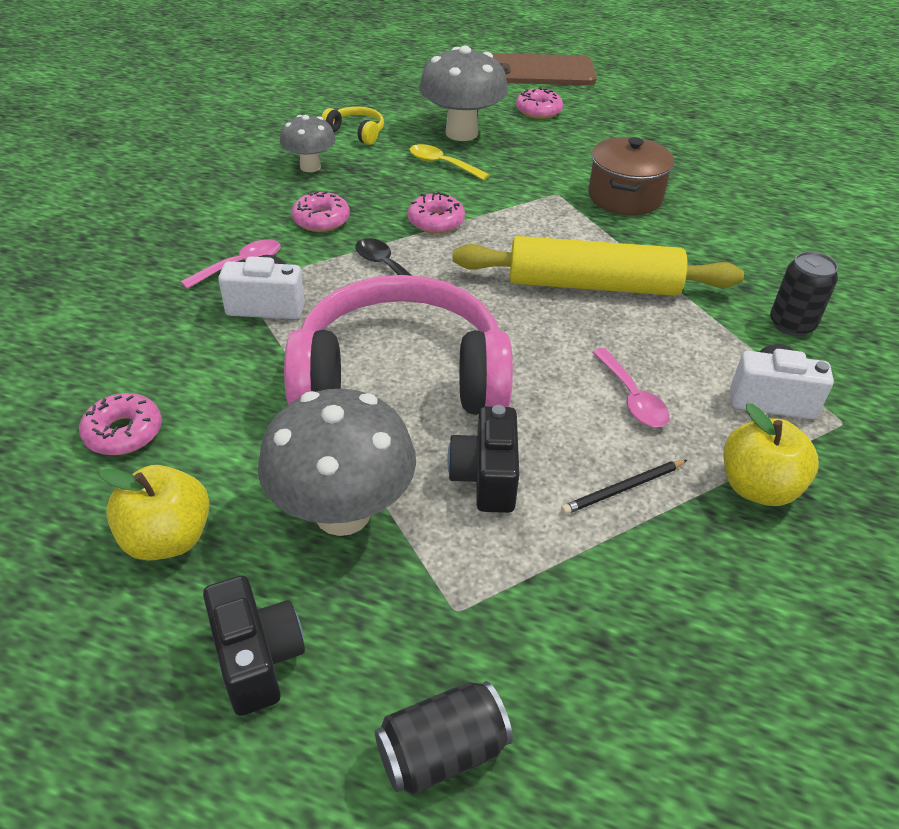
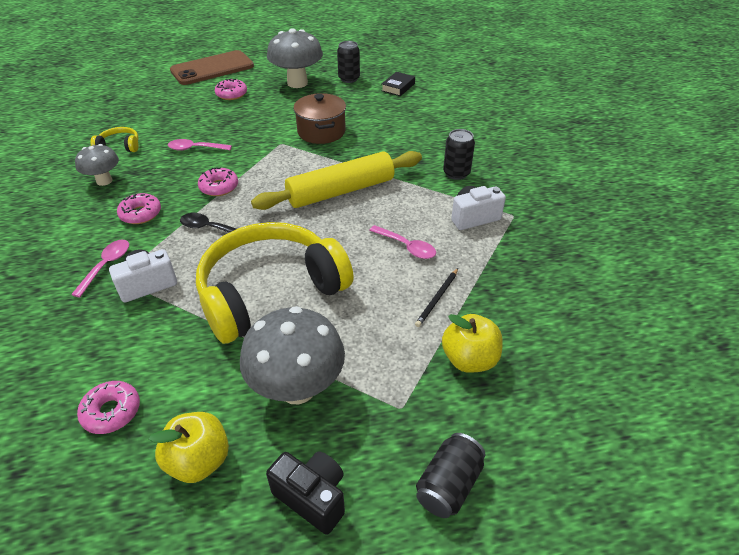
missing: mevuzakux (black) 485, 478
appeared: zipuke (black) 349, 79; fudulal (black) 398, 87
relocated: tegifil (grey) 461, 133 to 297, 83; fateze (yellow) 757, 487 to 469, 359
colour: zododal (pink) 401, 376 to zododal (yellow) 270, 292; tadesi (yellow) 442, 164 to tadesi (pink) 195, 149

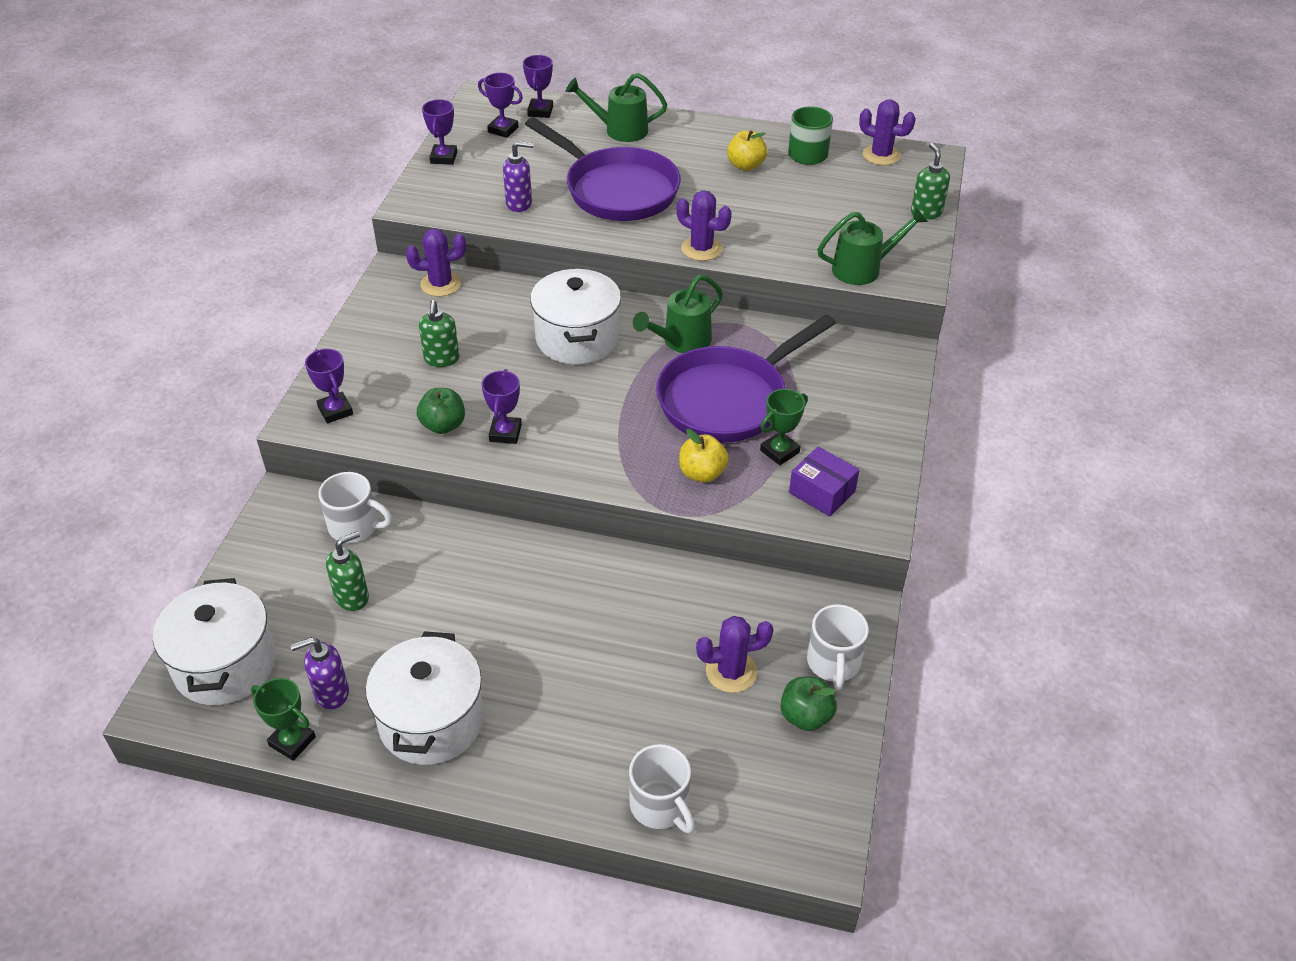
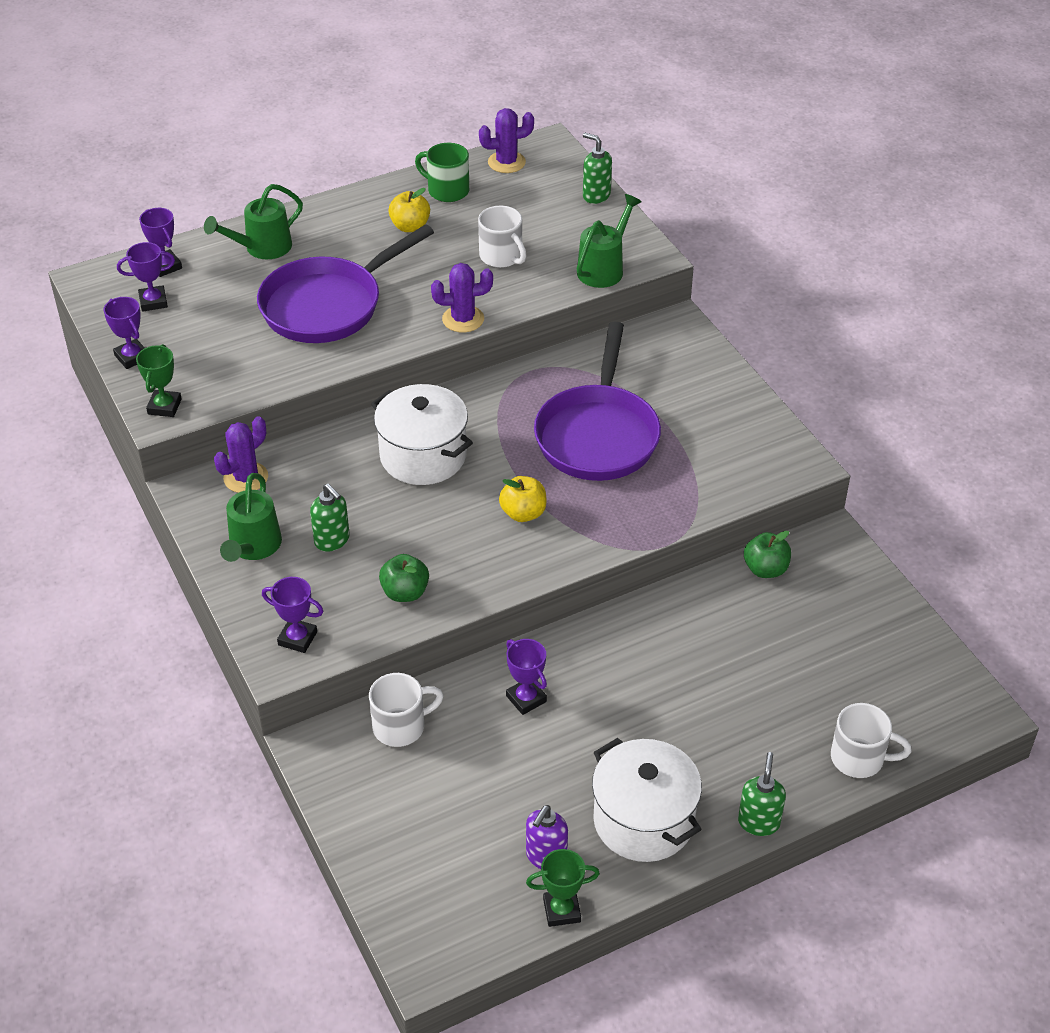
missing: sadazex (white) 225, 664; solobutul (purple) 519, 204; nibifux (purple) 731, 672; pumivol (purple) 822, 492
relocated: solobutul (green) 352, 597 to 758, 822; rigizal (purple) 505, 433 to 526, 699; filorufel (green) 681, 341 to 253, 547; fateze (yellow) 702, 473 to 523, 513; rigizal (green) 779, 451 to 164, 407; fateze (green) 805, 716 to 765, 569; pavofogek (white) 833, 663 to 502, 256
spun: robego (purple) 616, 190 = 328, 305 135 degrees clockwise

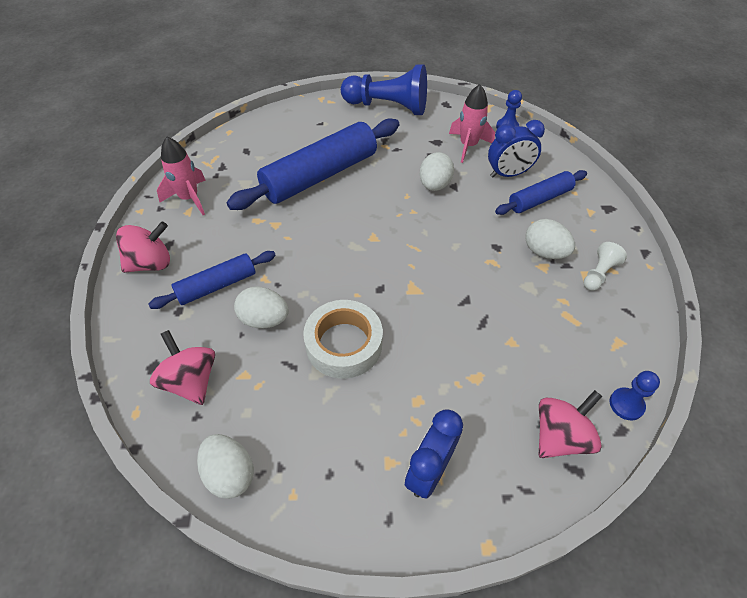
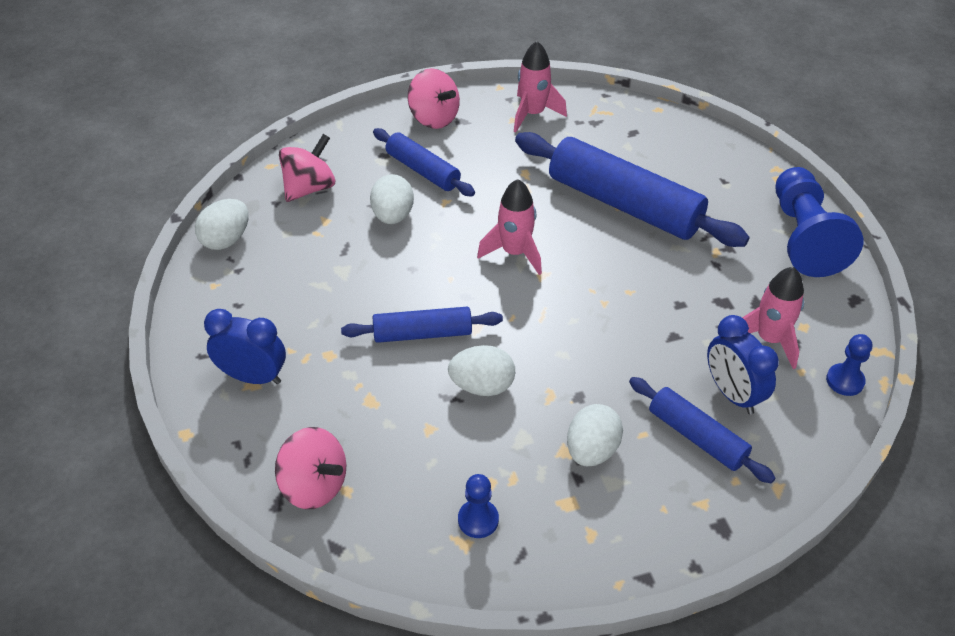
missing: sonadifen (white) 344, 344; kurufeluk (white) 599, 274
appeared: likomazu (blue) 422, 333; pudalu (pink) 514, 253
relocated: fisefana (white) 434, 185 to 482, 386; kurufeluk (blue) 626, 404 to 478, 520

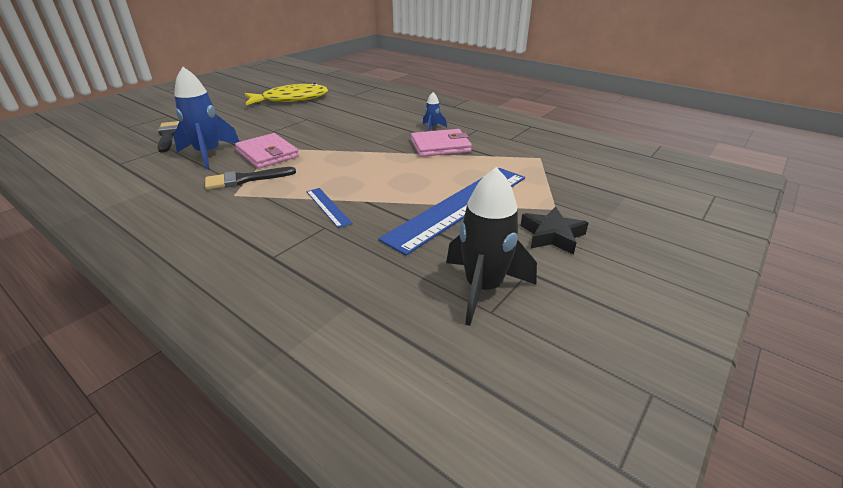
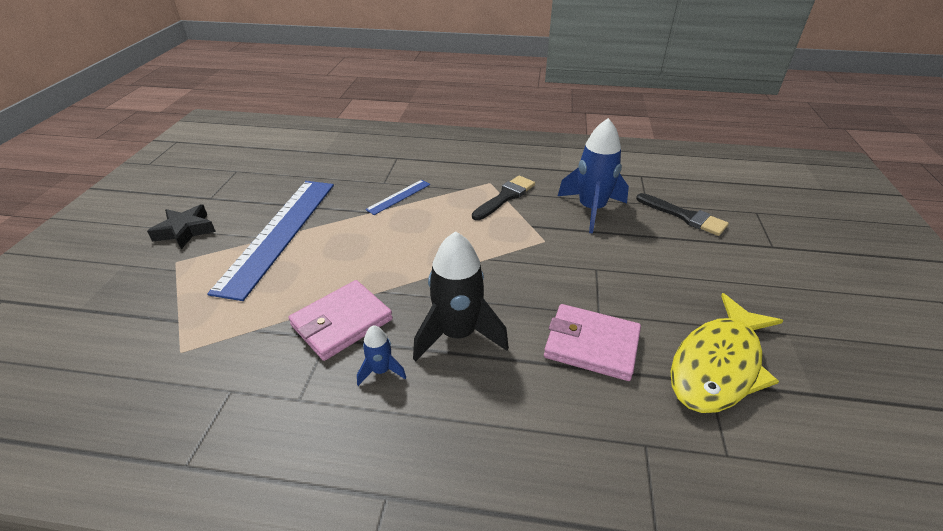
relocated: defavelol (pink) 267, 154 to 591, 345; pudalu (black) 483, 288 to 458, 334
spun: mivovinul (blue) 328, 207 = 399, 197 75 degrees counterclockwise

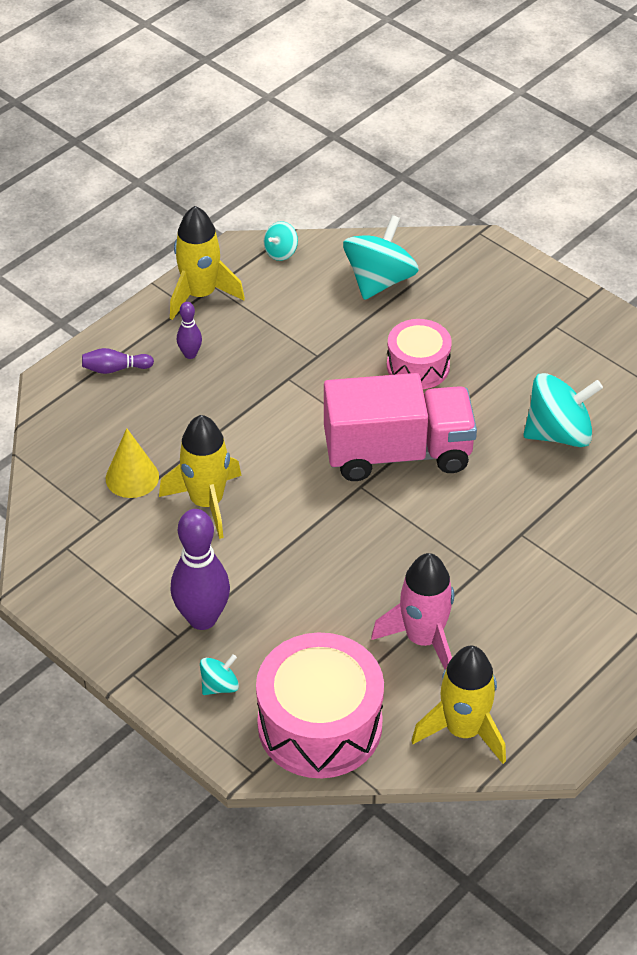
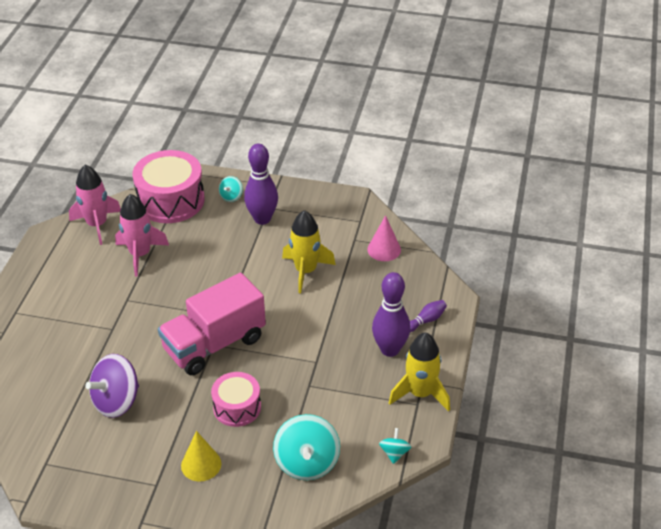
appeared: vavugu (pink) 384, 249
relocated: vavugu (yellow) 132, 477 to 201, 464
colour: pudalu (yellow) 463, 730 to pudalu (pink) 97, 225; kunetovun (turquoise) 558, 433 to kunetovun (purple) 116, 401
size: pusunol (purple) 190, 354 = 390, 349 x2.05

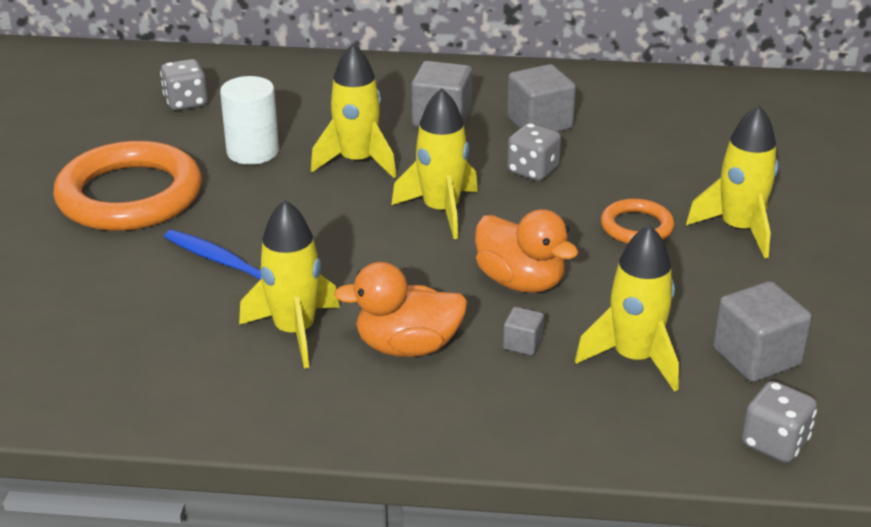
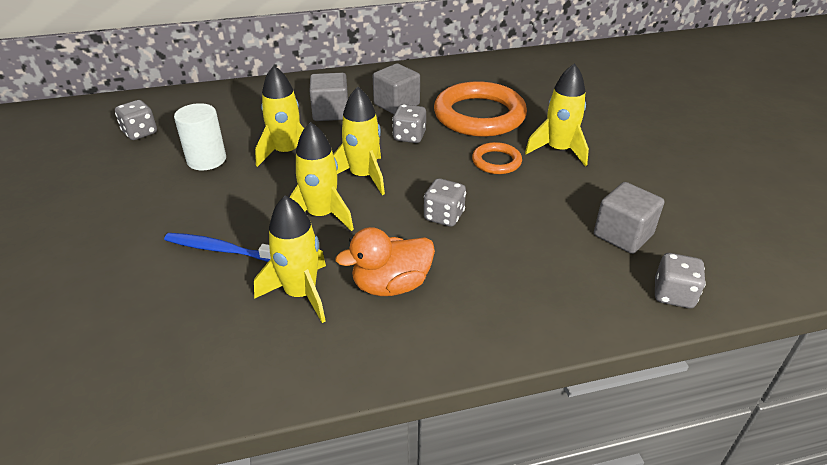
missing: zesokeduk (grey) 522, 344
relocated: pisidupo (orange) 129, 195 to 479, 115; pudalu (yellow) 634, 358 to 321, 215
exchanged: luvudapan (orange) 520, 282 to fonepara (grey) 444, 216

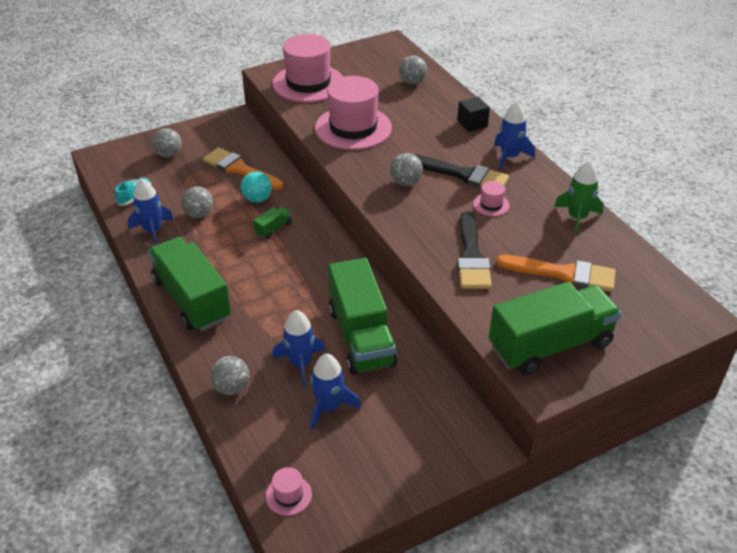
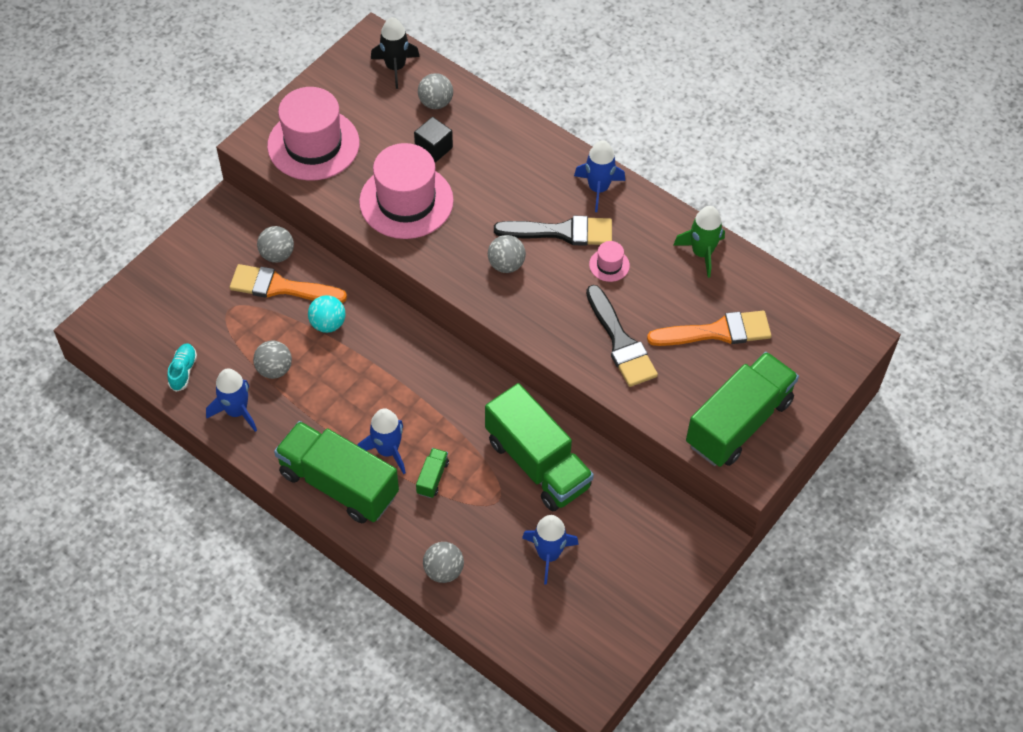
missing: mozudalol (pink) 288, 495
appeared: pudalu (black) 395, 67
relocated: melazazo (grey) 169, 154 to 277, 255; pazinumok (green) 273, 229 to 432, 478; pudalu (blue) 300, 364 to 387, 450; zesokeduk (black) 472, 123 to 433, 148

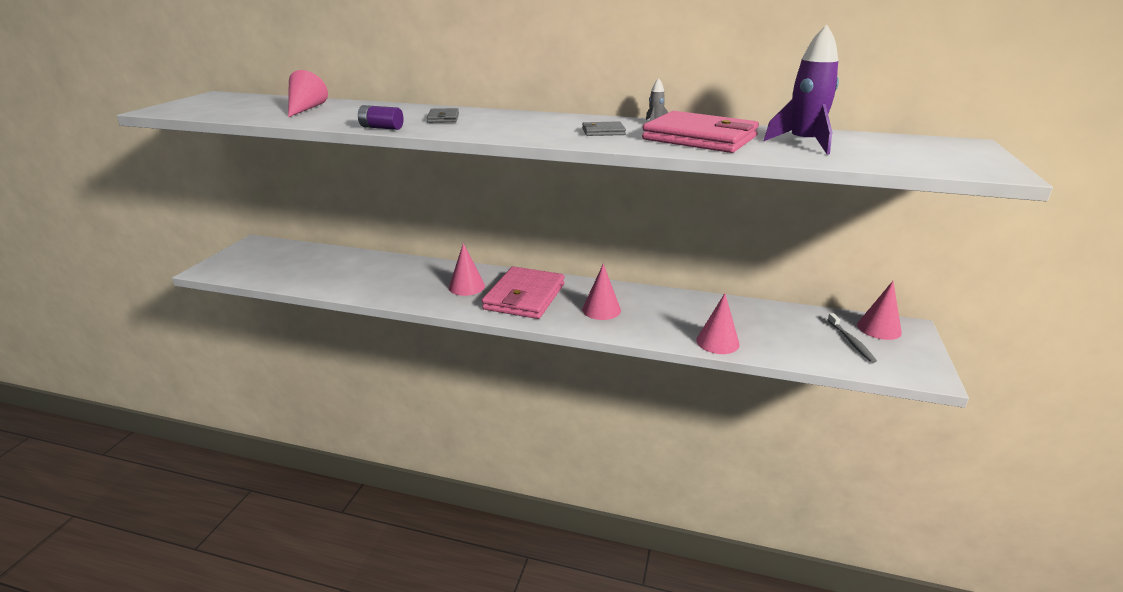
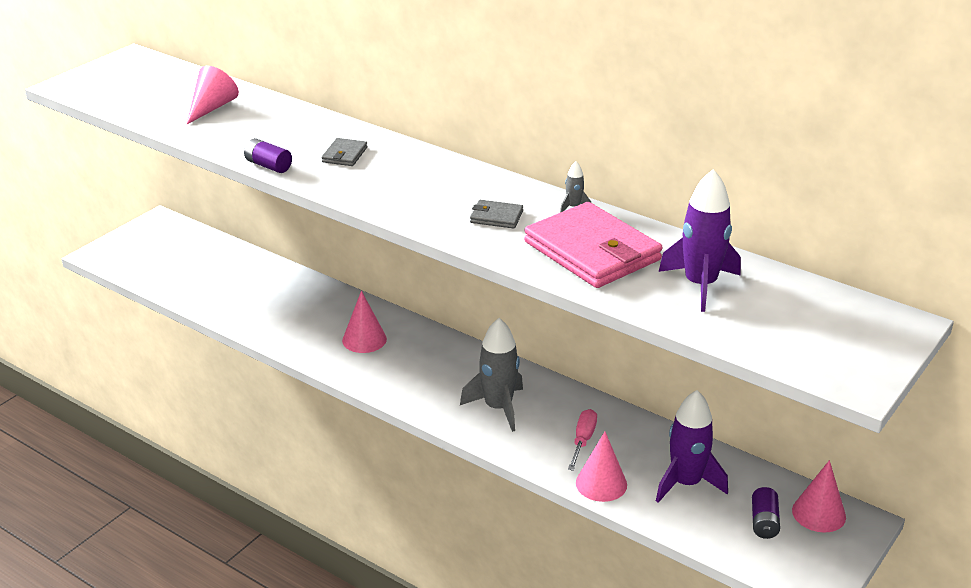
missing: defavelol (pink) 524, 297
appeared: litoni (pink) 583, 440; pudalu (purple) 686, 483
exchanged: vavugu (pink) 601, 309 to pudalu (grey) 498, 407; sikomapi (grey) 851, 341 to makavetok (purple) 764, 522

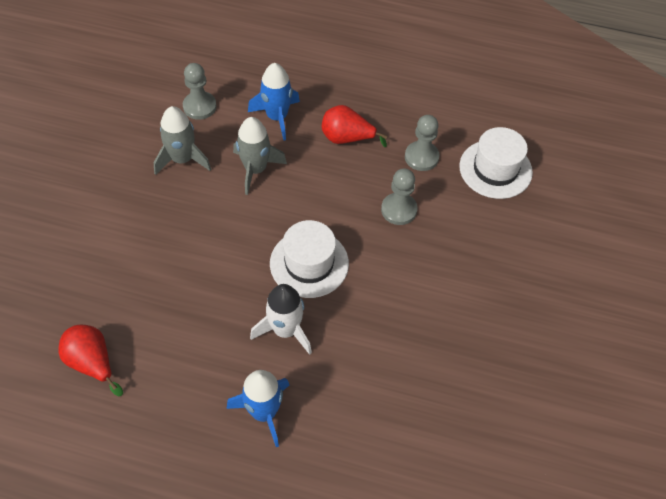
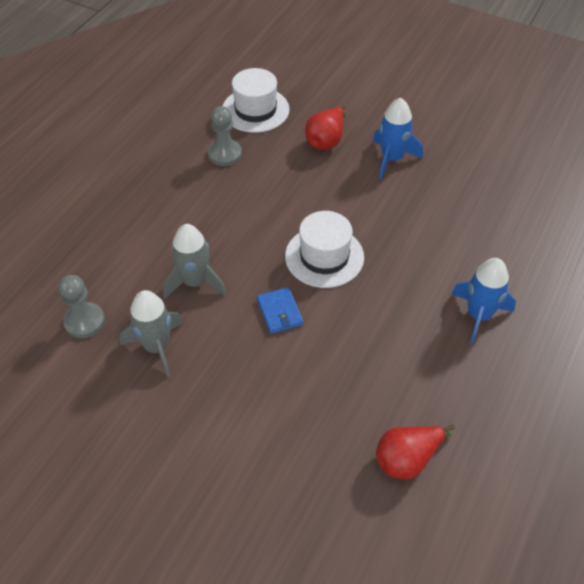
missing: pudalu (white) 285, 330; kurufeluk (grey) 399, 210
appeared: defavelol (blue) 279, 312
relocated: pudalu (blue) 277, 117 to 392, 158; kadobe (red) 347, 138 to 326, 140

